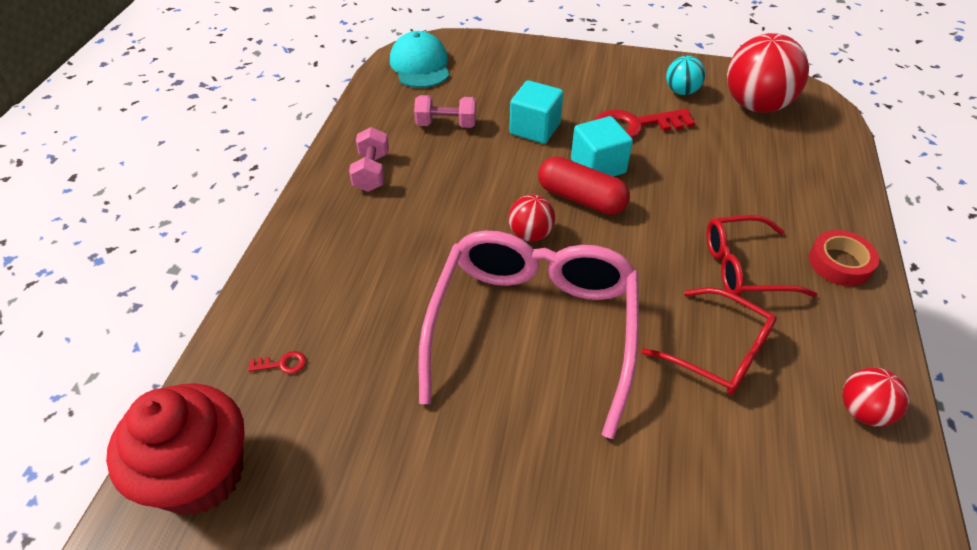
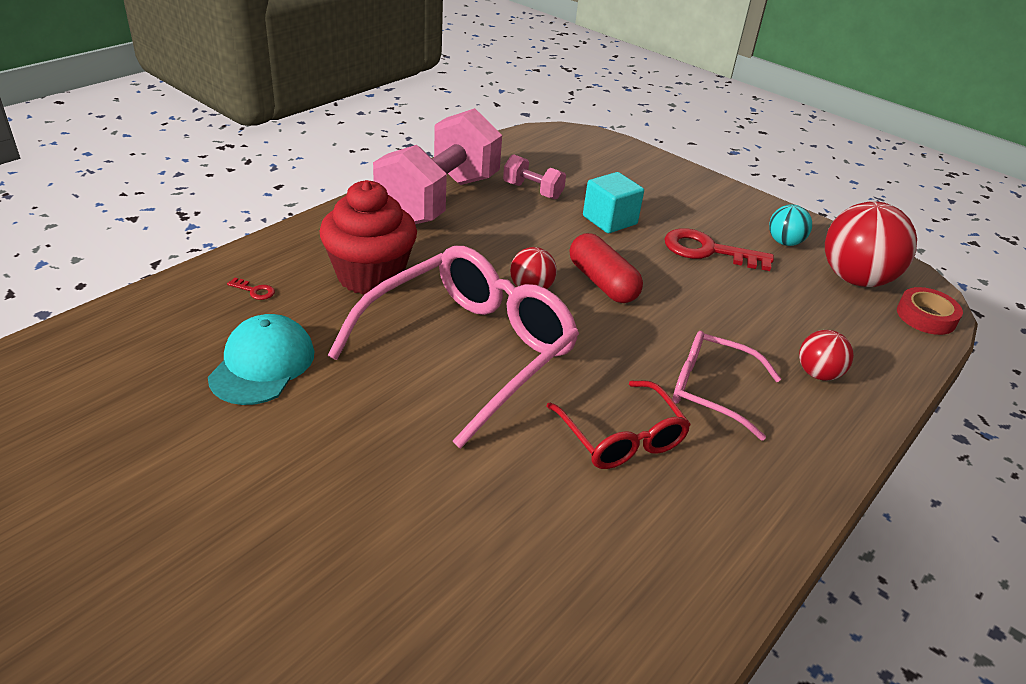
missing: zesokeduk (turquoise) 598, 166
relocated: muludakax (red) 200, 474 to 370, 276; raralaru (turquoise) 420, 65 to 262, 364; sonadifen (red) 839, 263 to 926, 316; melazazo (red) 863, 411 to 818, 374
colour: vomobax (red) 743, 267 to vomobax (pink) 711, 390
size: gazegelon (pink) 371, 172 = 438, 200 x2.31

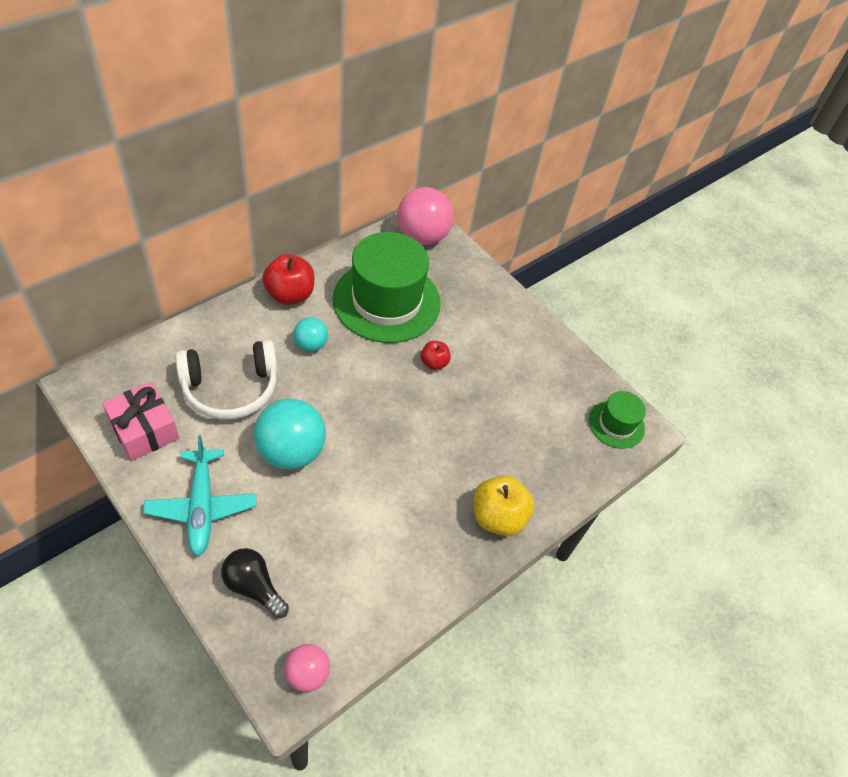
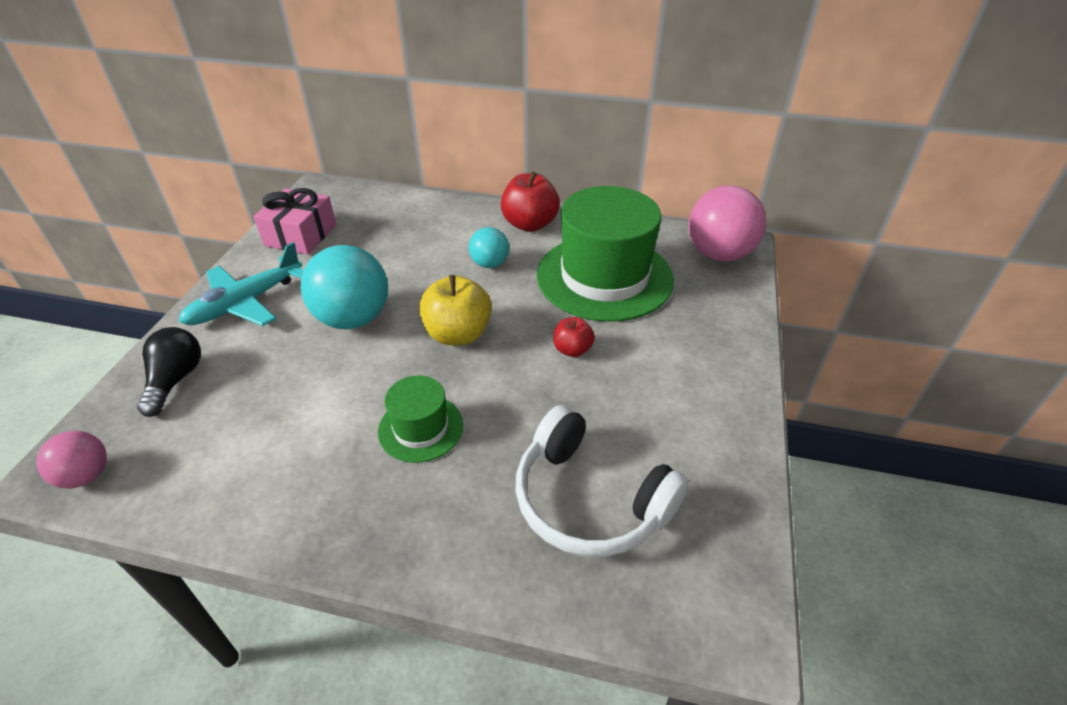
relocated: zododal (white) 230, 388 to 589, 500; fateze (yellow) 498, 517 to 458, 334; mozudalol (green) 616, 424 to 421, 428

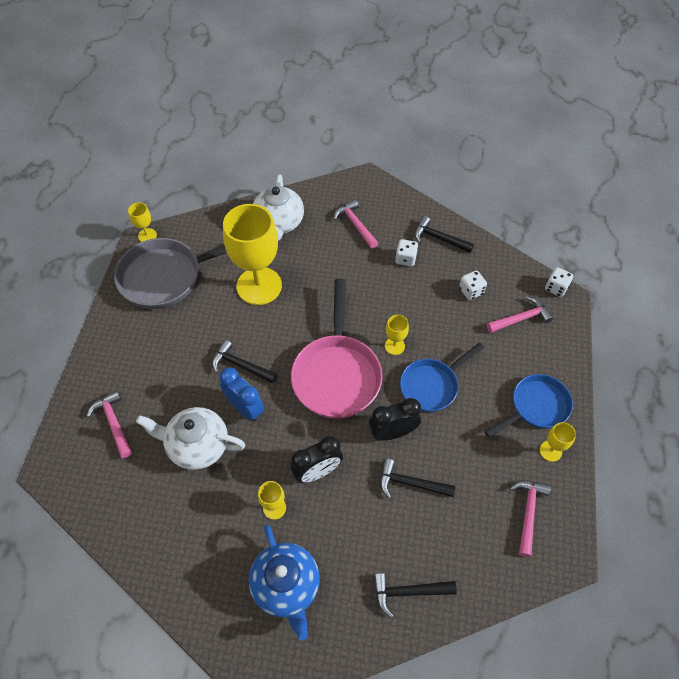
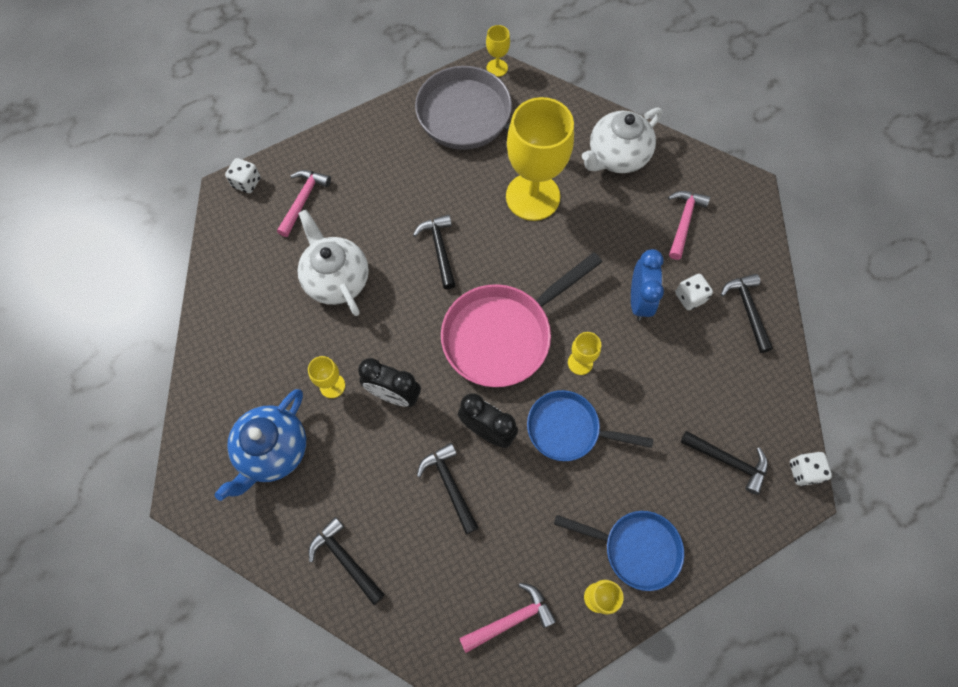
relocated: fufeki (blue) 245, 408 to 639, 300; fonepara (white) 471, 291 to 247, 183
colour: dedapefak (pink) 521, 318 to dedapefak (black) 728, 461

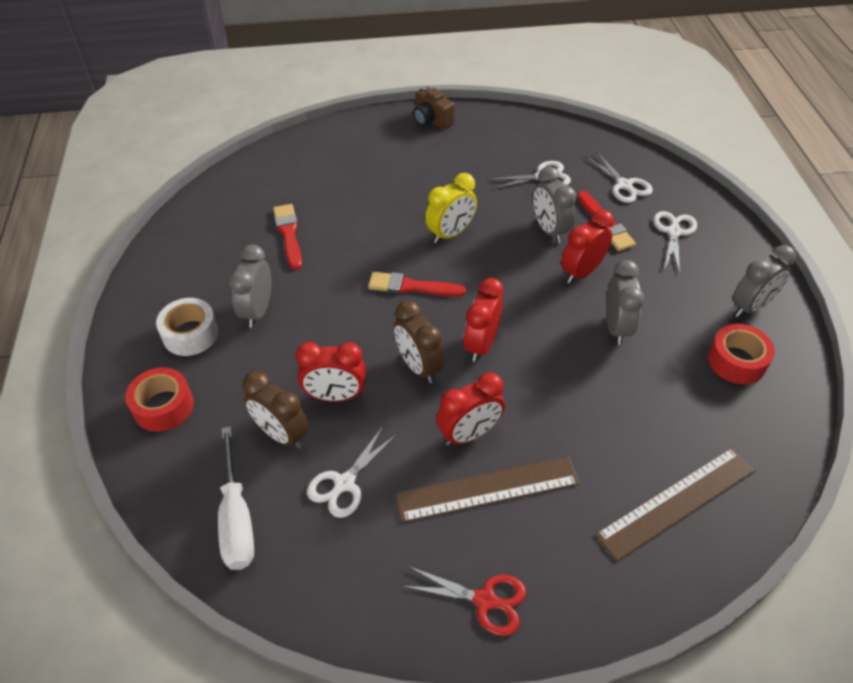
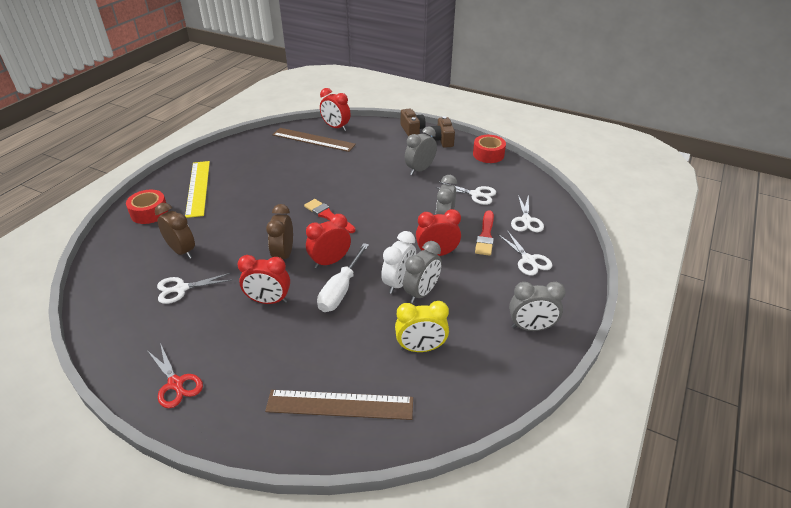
missing: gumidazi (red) 288, 234
appeared: fufeki (white) 399, 283; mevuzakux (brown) 412, 130
relocated: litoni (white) 237, 518 to 341, 290; fufeki (grey) 258, 311 to 420, 169; fufeki (red) 335, 396 to 336, 127; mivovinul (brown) 487, 489 to 313, 140; fufeki (yellow) 450, 234 to 421, 348; sonadifen (red) 736, 361 to 488, 154
exchanged: sonadifen (white) 190, 334 to mivovinul (yellow) 198, 188
spun: fufeki (brown) 281, 434 = 182, 251 150 degrees clockwise; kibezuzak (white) 674, 232 = 528, 260 105 degrees clockwise

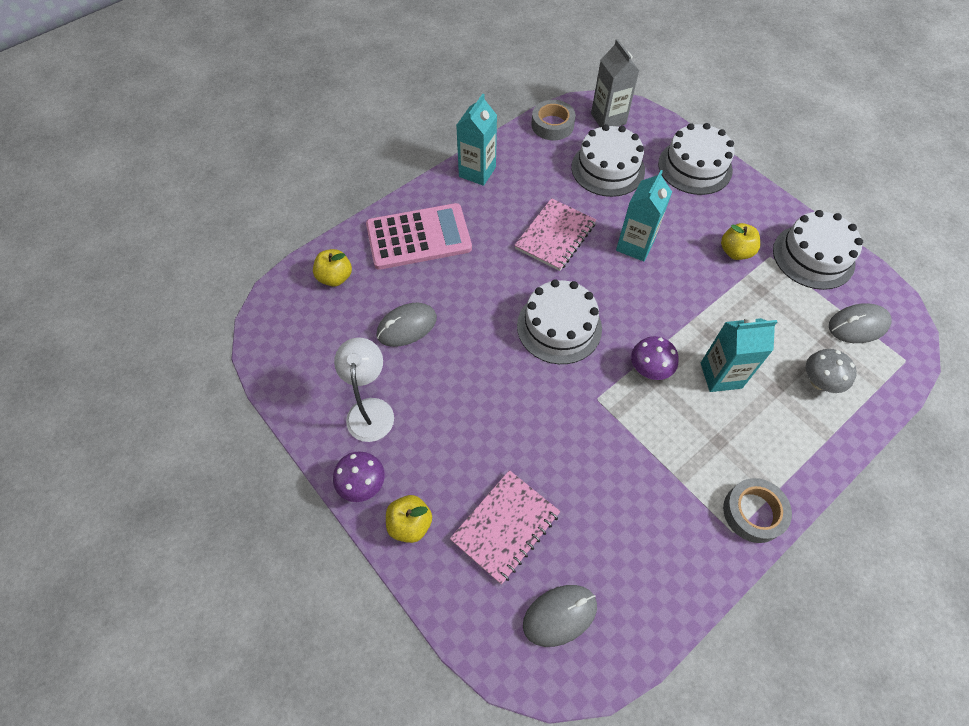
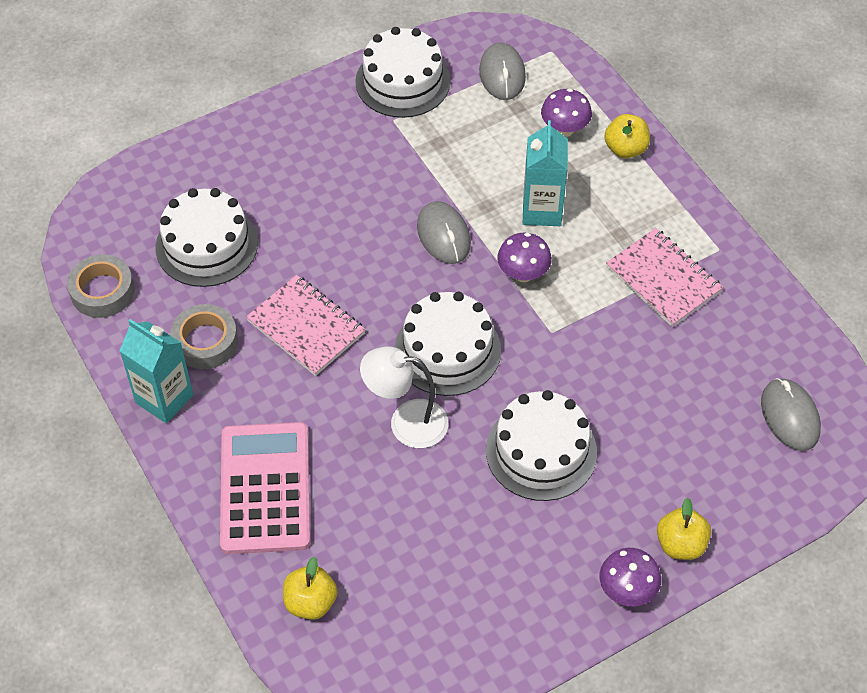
missing: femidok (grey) 608, 119; femidok (turquoise) 635, 245
relocated: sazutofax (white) 370, 409 to 406, 422; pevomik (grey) 406, 326 to 443, 235; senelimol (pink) 505, 527 to 663, 279; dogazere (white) 695, 167 to 541, 451; fateze (yellow) 735, 252 to 625, 149; sonadifen (grey) 753, 512 to 205, 342
colour: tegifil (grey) 819, 382 to tegifil (purple) 564, 129

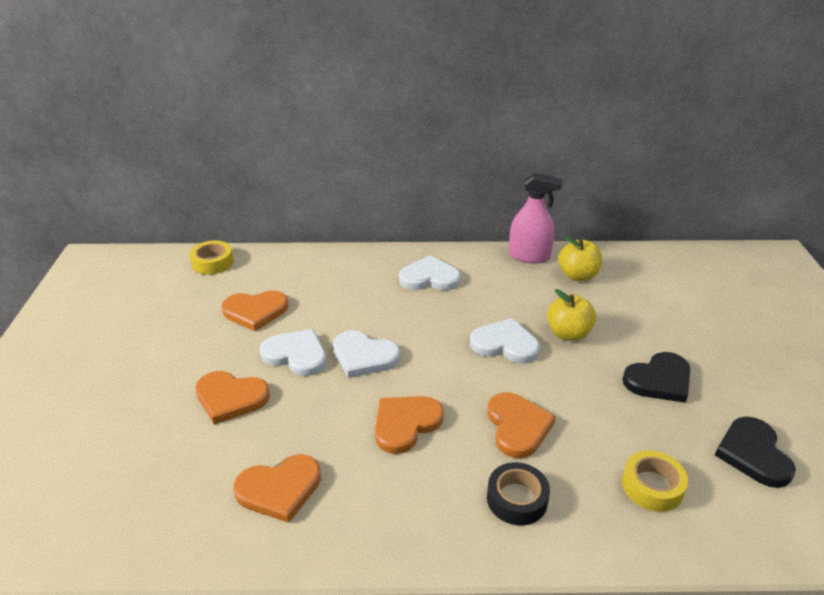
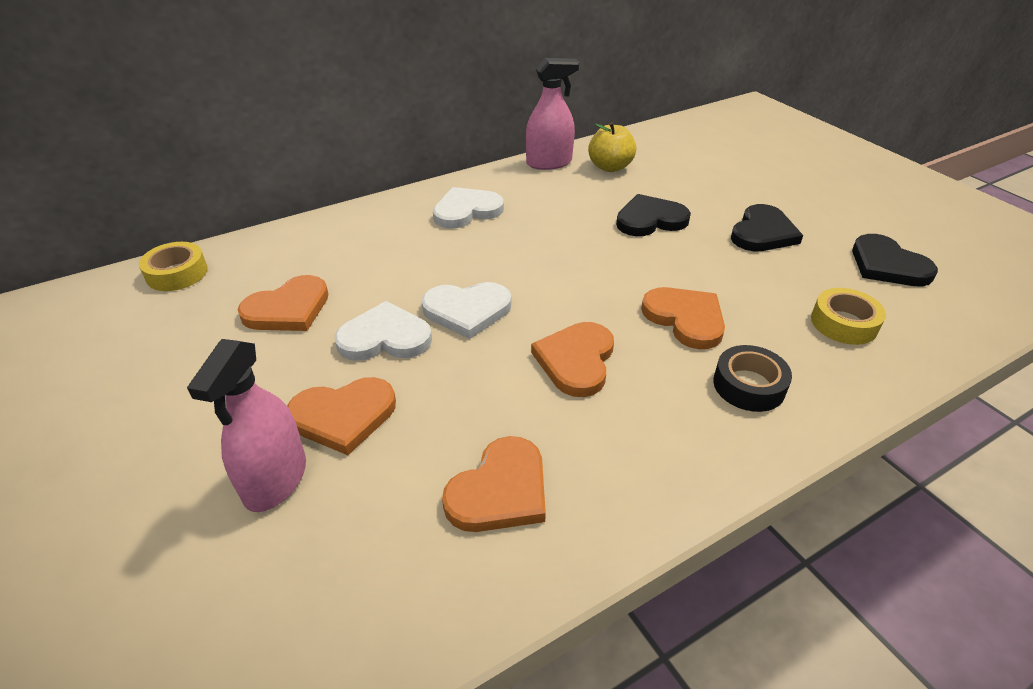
missing: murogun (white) 505, 344
appeared: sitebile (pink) 275, 480
exchanged: fateze (yellow) 568, 334 to murogun (black) 650, 220

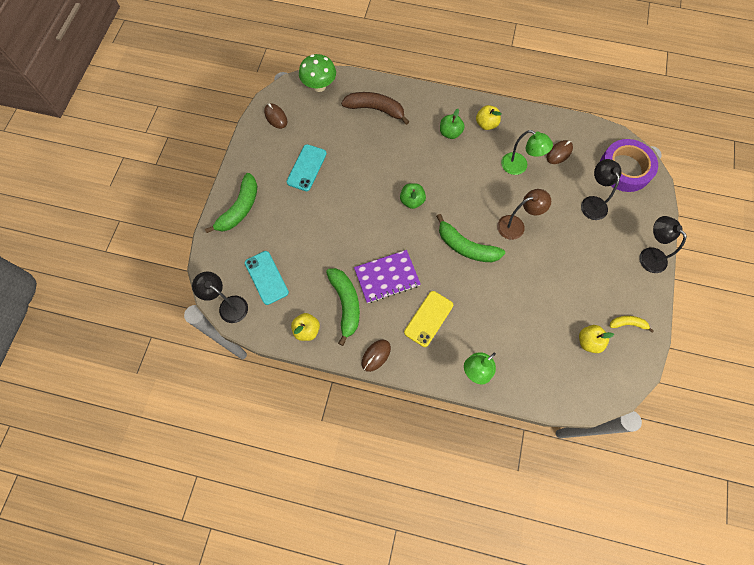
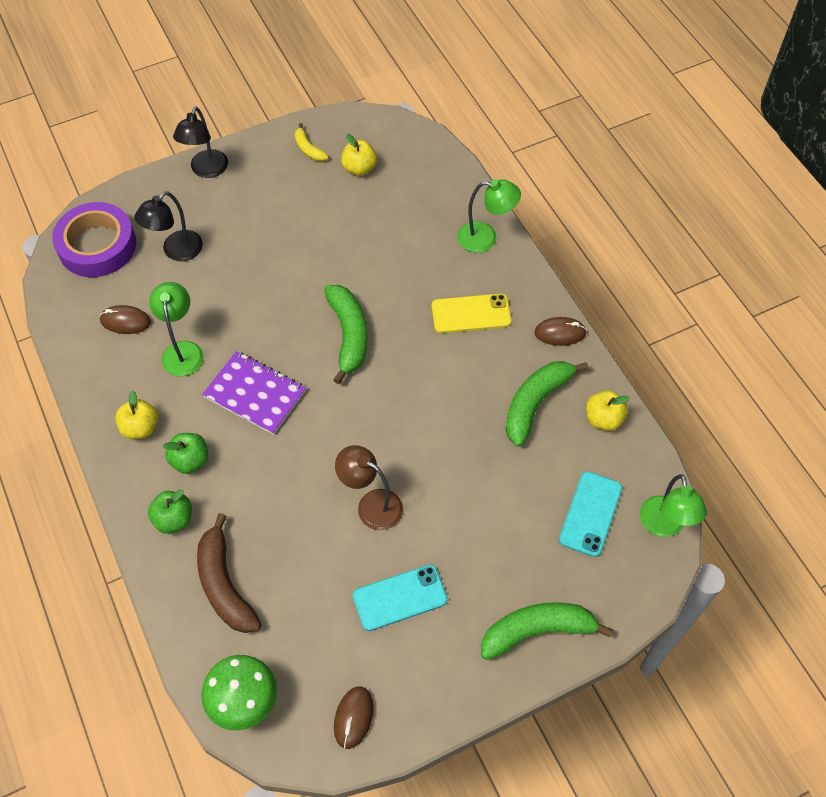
relocated: senelimol (purple) 387, 277 to 255, 394; fateze (green) 412, 201 to 174, 519; sazutofax (brown) 516, 225 to 371, 504
colour: sazutofax (black) 228, 305 to sazutofax (green) 664, 526

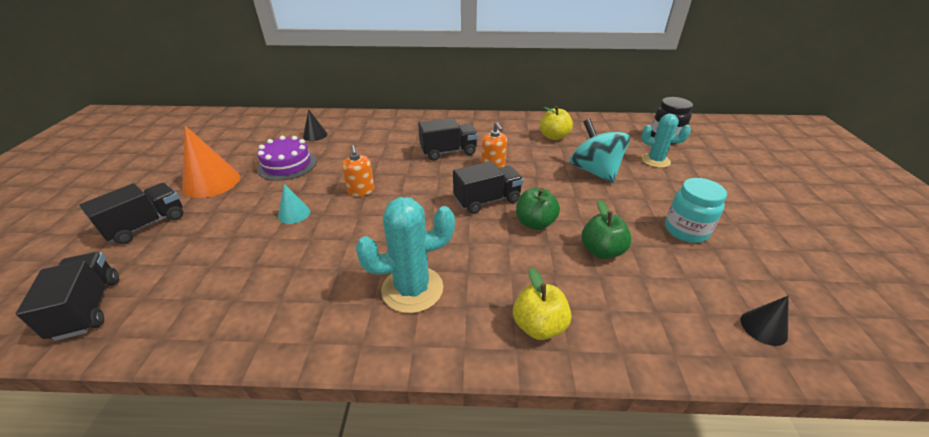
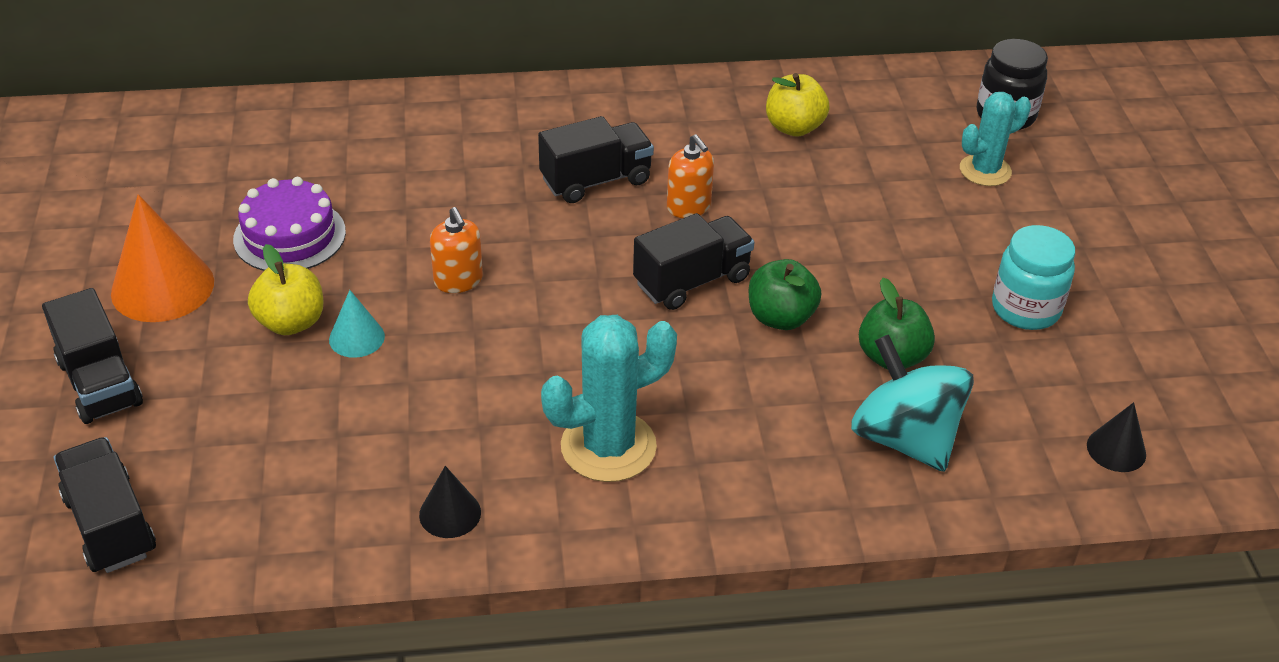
relocated: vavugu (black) 315, 135 to 450, 513; fateze (yellow) 538, 326 to 291, 322; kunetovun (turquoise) 594, 171 to 904, 438
spun: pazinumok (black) 146, 225 = 100, 383 120 degrees clockwise; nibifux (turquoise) 655, 160 = 985, 170 45 degrees counterclockwise

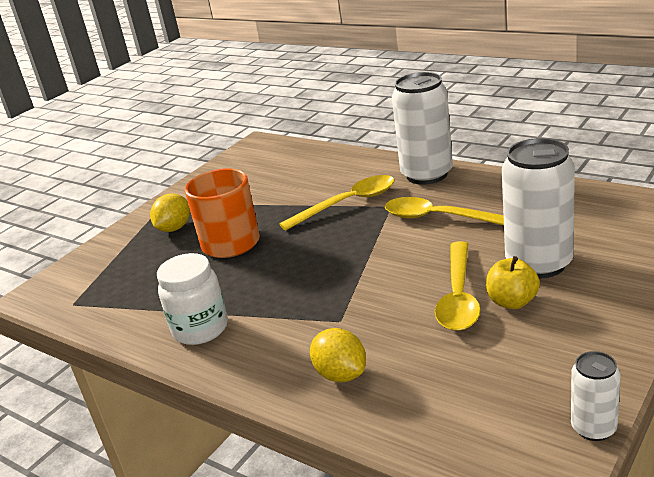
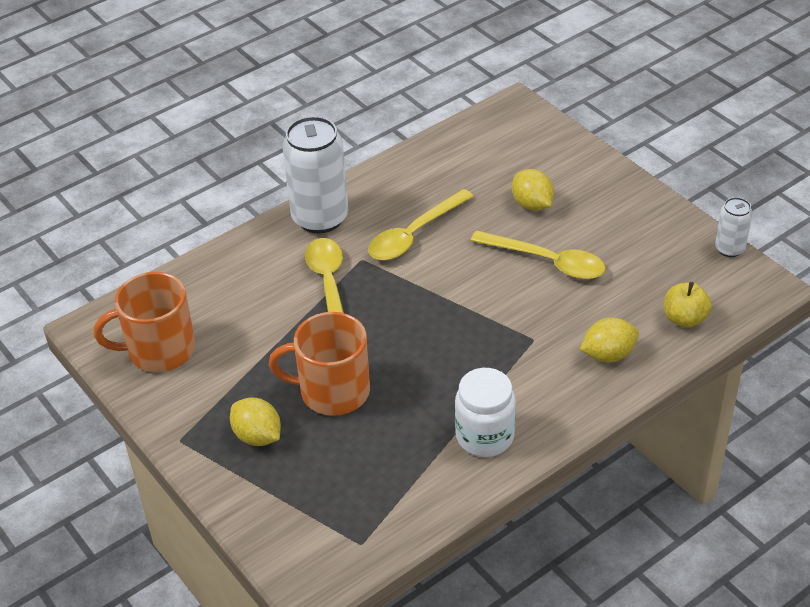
appeared: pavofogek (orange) 159, 350
relocated: fateze (yellow) 512, 302 to 684, 319
exchanged: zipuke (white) 539, 263 to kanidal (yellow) 532, 205

